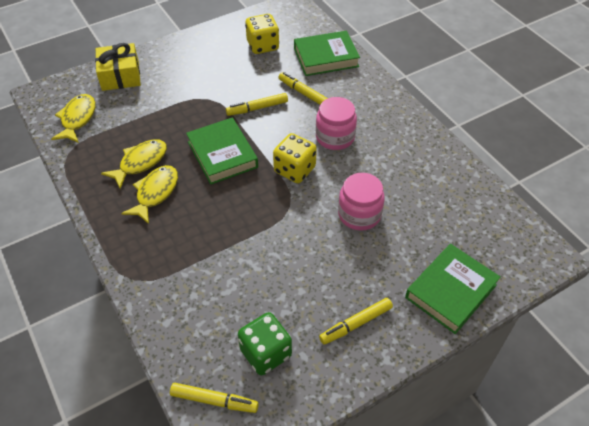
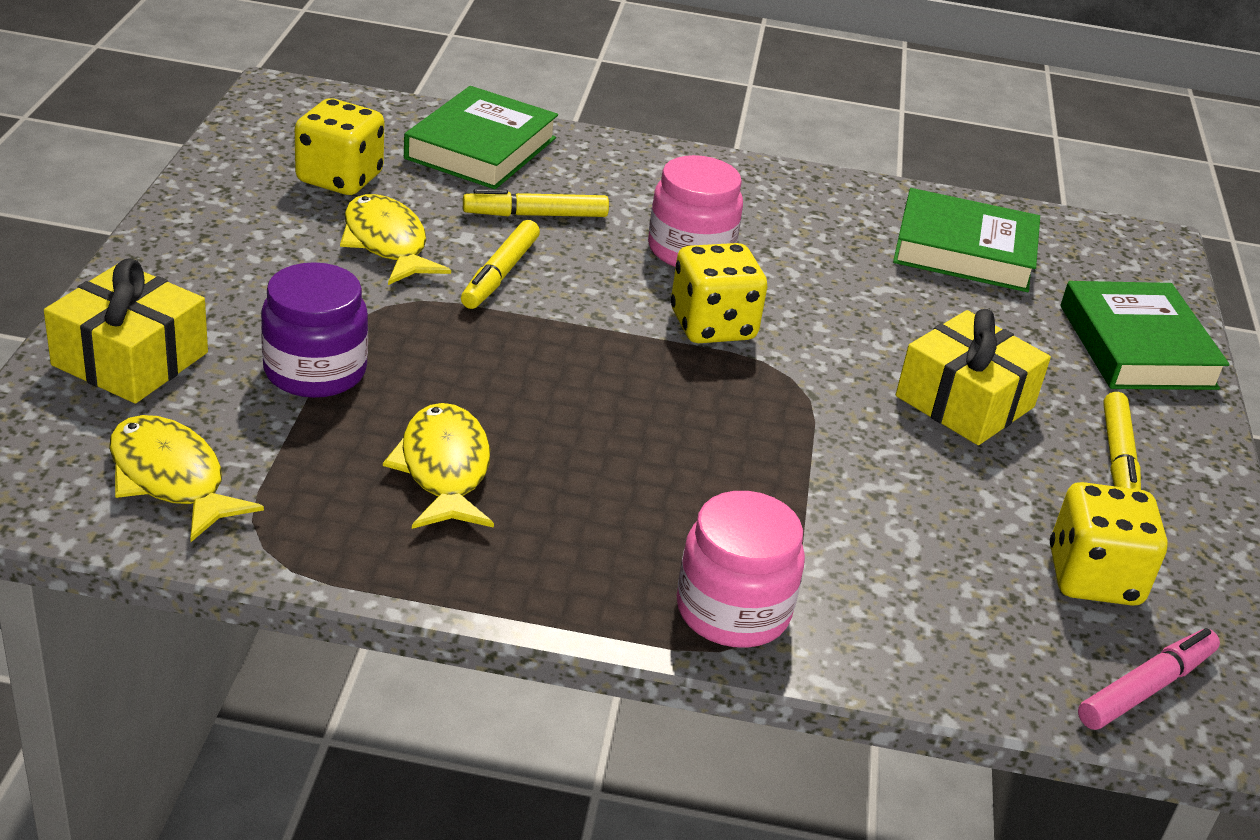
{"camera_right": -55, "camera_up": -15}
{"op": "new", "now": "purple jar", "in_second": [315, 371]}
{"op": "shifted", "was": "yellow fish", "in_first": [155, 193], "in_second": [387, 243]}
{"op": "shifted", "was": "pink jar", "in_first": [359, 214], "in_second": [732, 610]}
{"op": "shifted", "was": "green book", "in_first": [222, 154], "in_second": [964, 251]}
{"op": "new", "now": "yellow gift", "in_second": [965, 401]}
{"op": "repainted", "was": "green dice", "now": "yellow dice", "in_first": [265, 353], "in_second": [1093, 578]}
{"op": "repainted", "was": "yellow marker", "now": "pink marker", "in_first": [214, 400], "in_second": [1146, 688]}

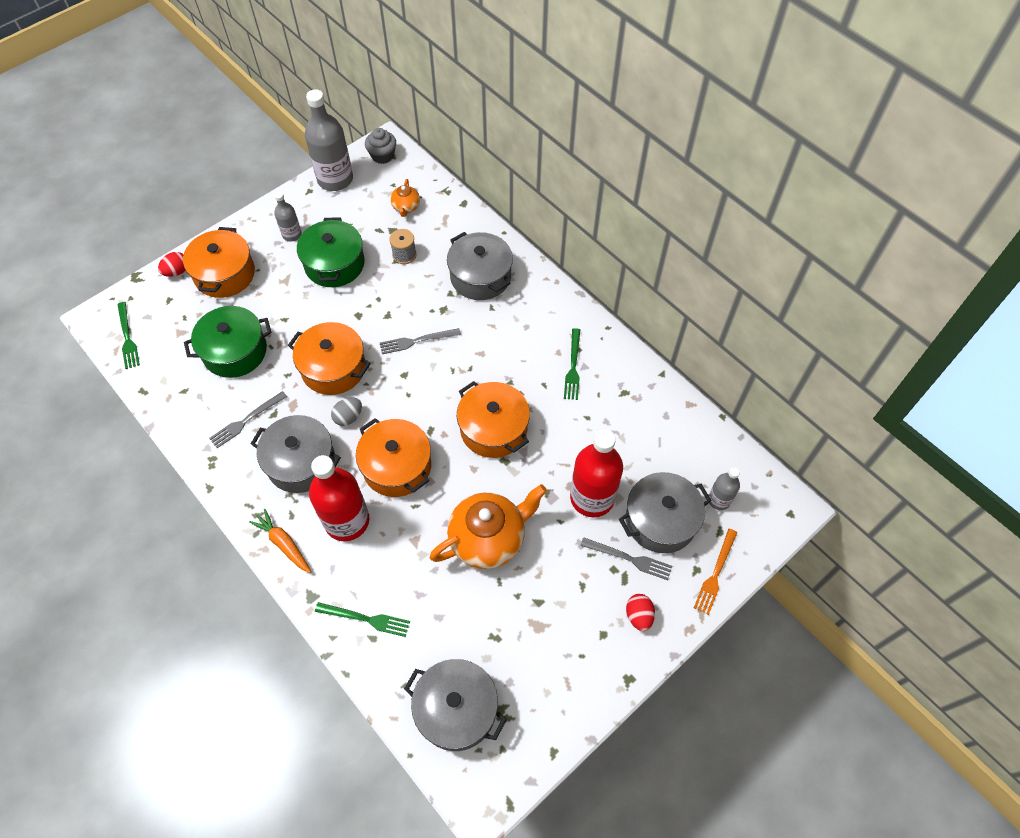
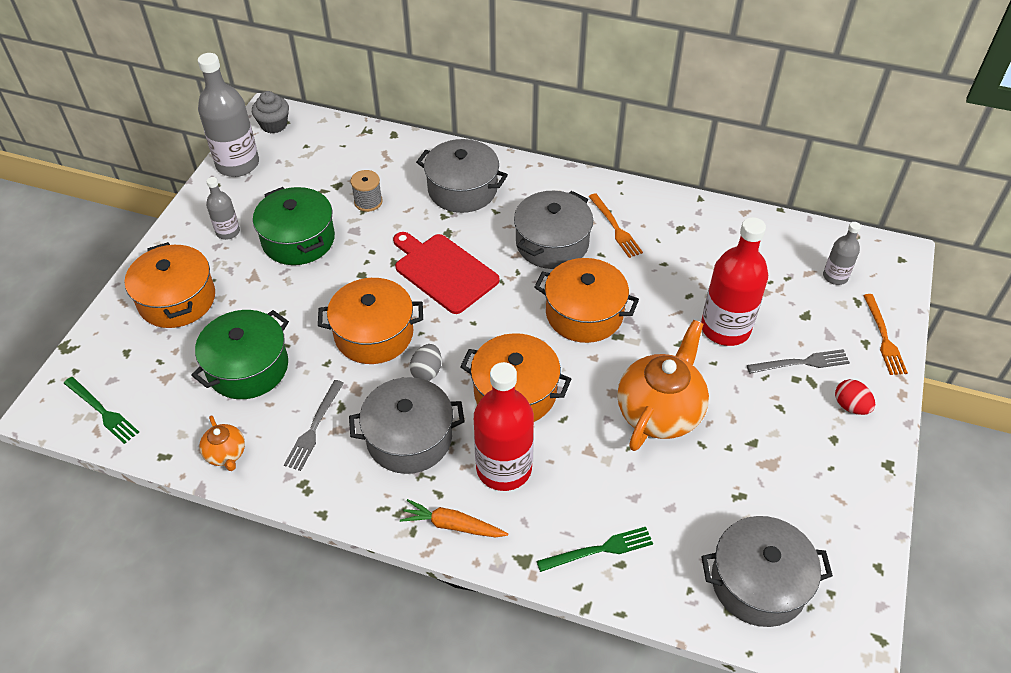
{"camera_right": -30, "camera_up": -10}
{"op": "shifted", "was": "orange teapot", "in_first": [406, 207], "in_second": [226, 454]}
{"op": "swapped", "was": "grey fork", "now": "red cutting board", "in_first": [417, 341], "in_second": [443, 271]}
{"op": "shifted", "was": "grey pot", "in_first": [660, 520], "in_second": [552, 243]}
{"op": "repainted", "was": "green fork", "now": "orange fork", "in_first": [573, 367], "in_second": [615, 227]}
{"op": "gone", "was": "red egg", "in_first": [177, 271]}

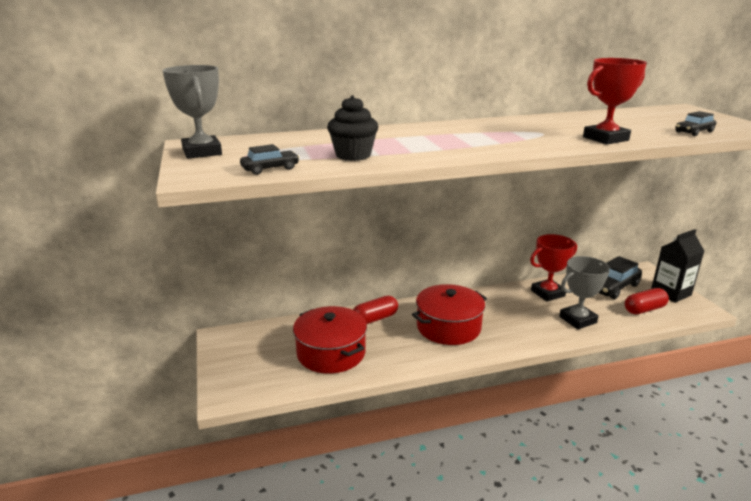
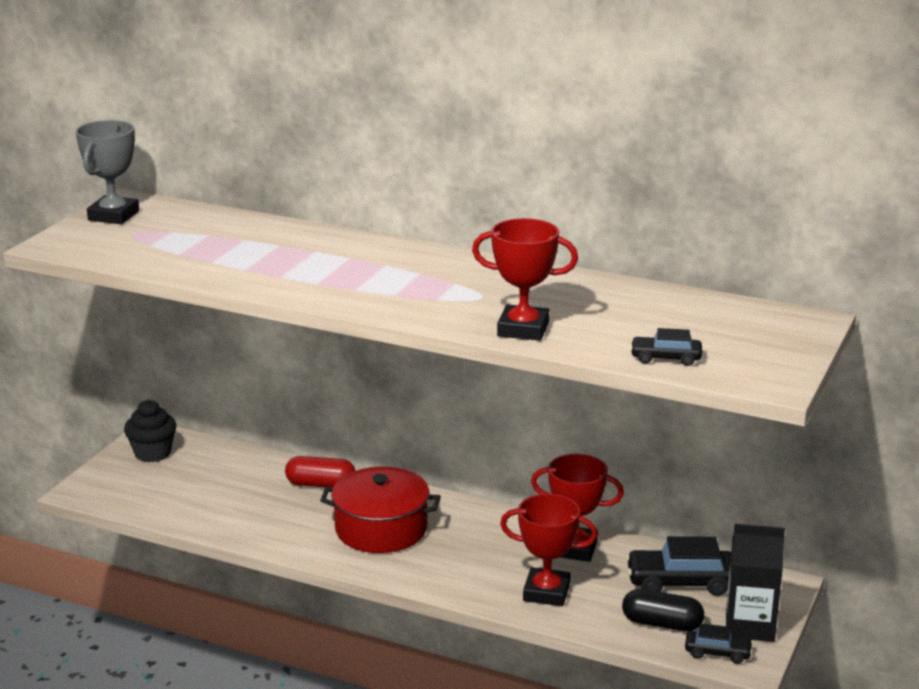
{"camera_right": 40, "camera_up": 0}
{"op": "shifted", "was": "black cupcake", "in_first": [353, 155], "in_second": [152, 453]}
{"op": "repainted", "was": "grey trophy", "now": "red trophy", "in_first": [577, 320], "in_second": [546, 592]}
{"op": "repainted", "was": "red capsule", "now": "black capsule", "in_first": [644, 309], "in_second": [662, 623]}
{"op": "shifted", "was": "black car", "in_first": [270, 169], "in_second": [717, 653]}
{"op": "gone", "was": "red pot", "in_first": [331, 353]}

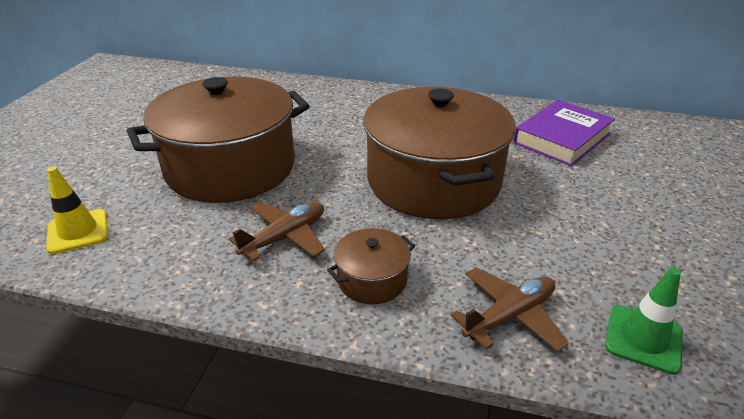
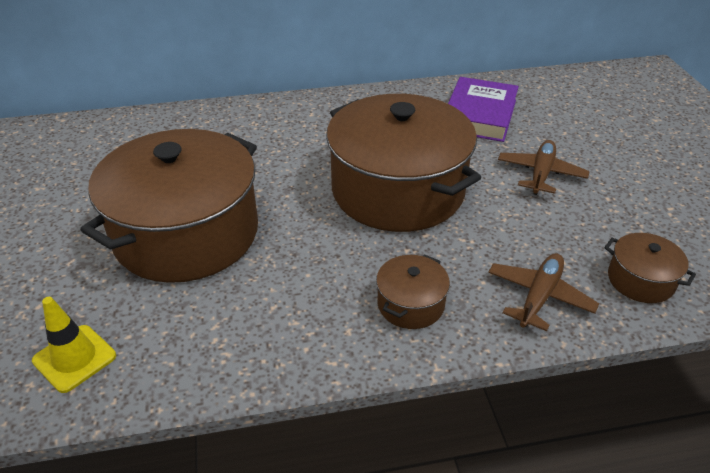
{"camera_right": -25, "camera_up": 5}
{"op": "shifted", "was": "brown plane", "in_first": [285, 237], "in_second": [541, 174]}
{"op": "swapped", "was": "green traffic cone", "now": "brown pot", "in_first": [643, 339], "in_second": [640, 280]}

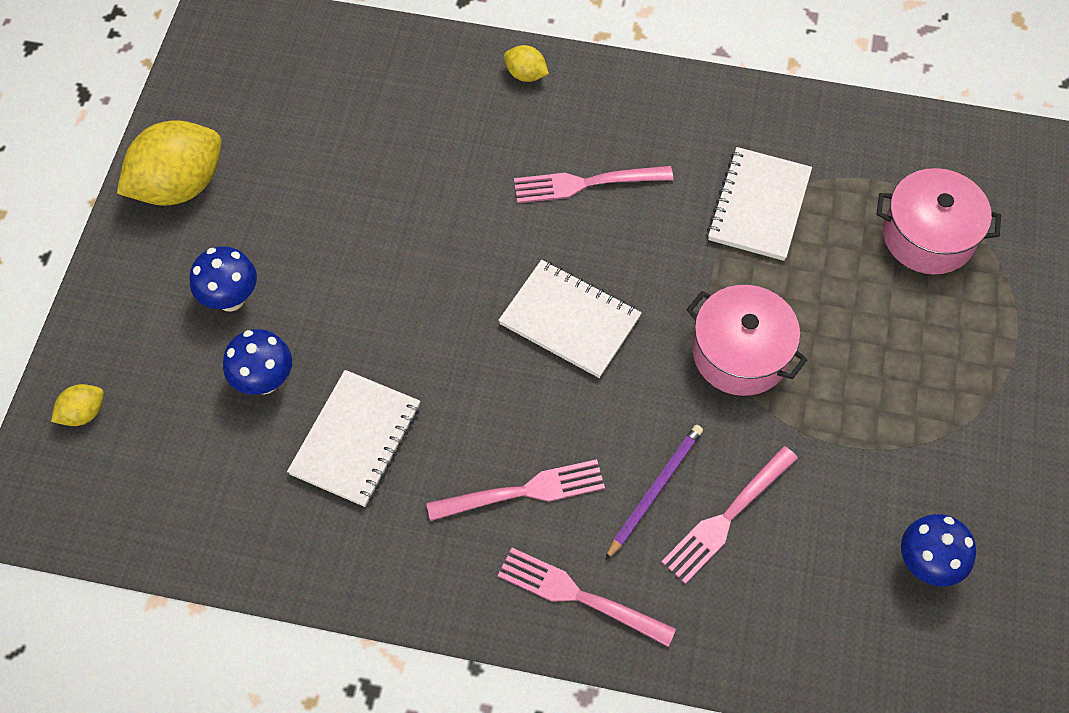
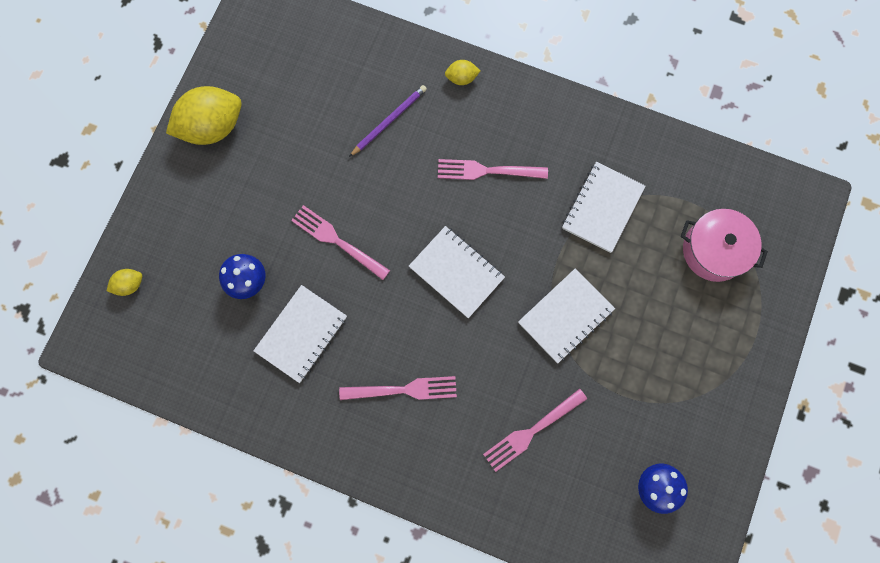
{"camera_right": 10, "camera_up": 15}
{"op": "shifted", "was": "pink fork", "in_first": [579, 596], "in_second": [337, 241]}
{"op": "shifted", "was": "purple pencil", "in_first": [655, 490], "in_second": [389, 121]}
{"op": "rotated", "was": "yellow lemon", "in_first": [526, 74], "in_second": [461, 78], "clockwise": -45}
{"op": "swapped", "was": "pink pot", "now": "white notebook", "in_first": [740, 353], "in_second": [565, 316]}
{"op": "gone", "was": "blue mushroom", "in_first": [231, 299]}

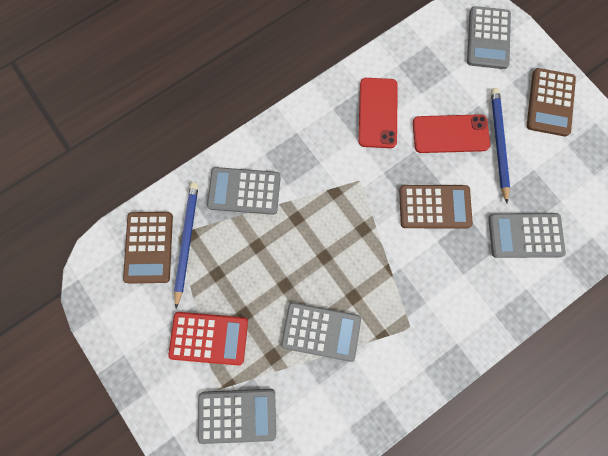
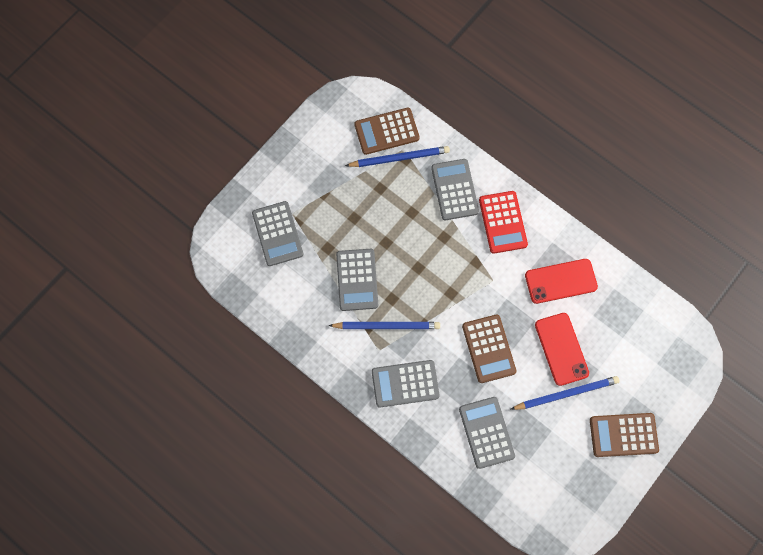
{"camera_right": 75, "camera_up": -5}
{"op": "new", "now": "blue pencil", "in_second": [386, 326]}
{"op": "shifted", "was": "grey calculator", "in_first": [488, 38], "in_second": [405, 383]}
{"op": "shifted", "was": "red calculator", "in_first": [209, 337], "in_second": [503, 222]}

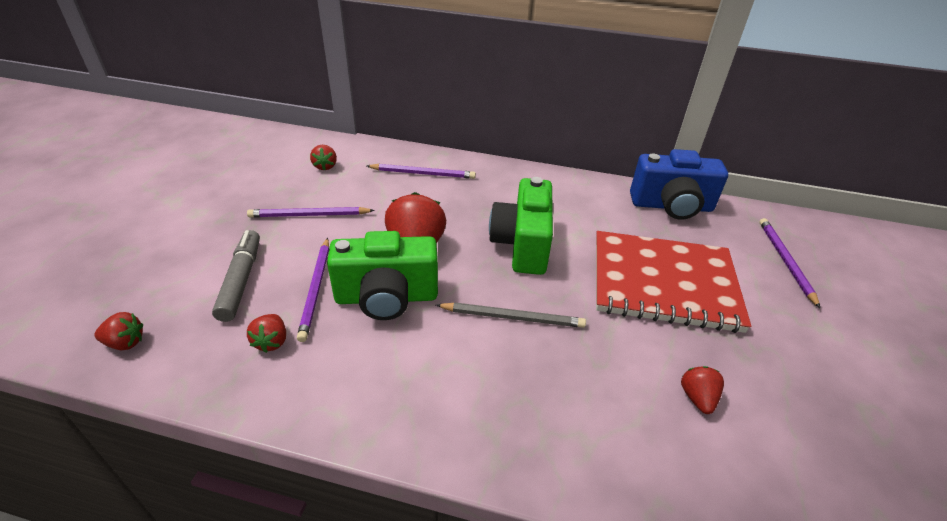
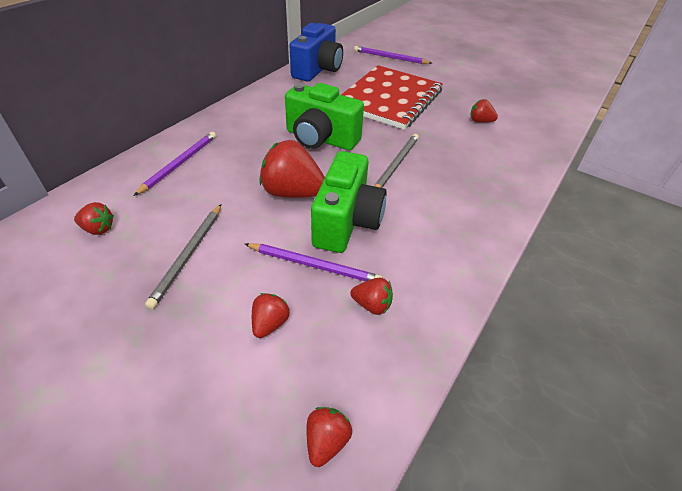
{"camera_right": -70, "camera_up": 5}
{"op": "repainted", "was": "purple pencil", "now": "grey pencil", "in_first": [309, 215], "in_second": [188, 255]}
{"op": "swapped", "was": "grey marker", "now": "red strawberry", "in_first": [241, 280], "in_second": [270, 323]}

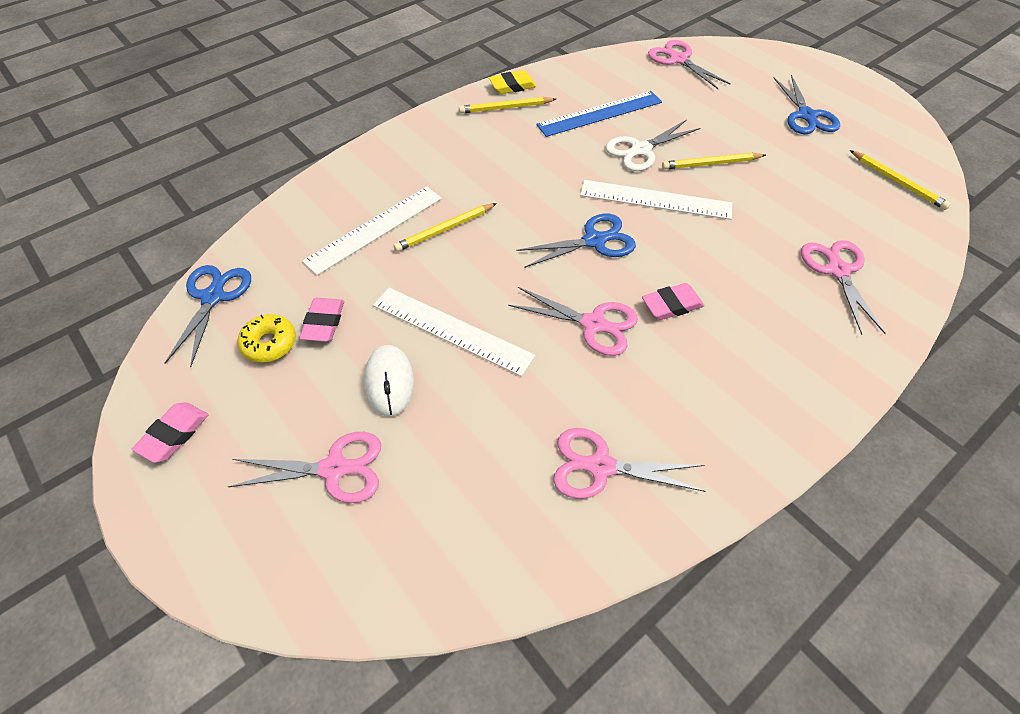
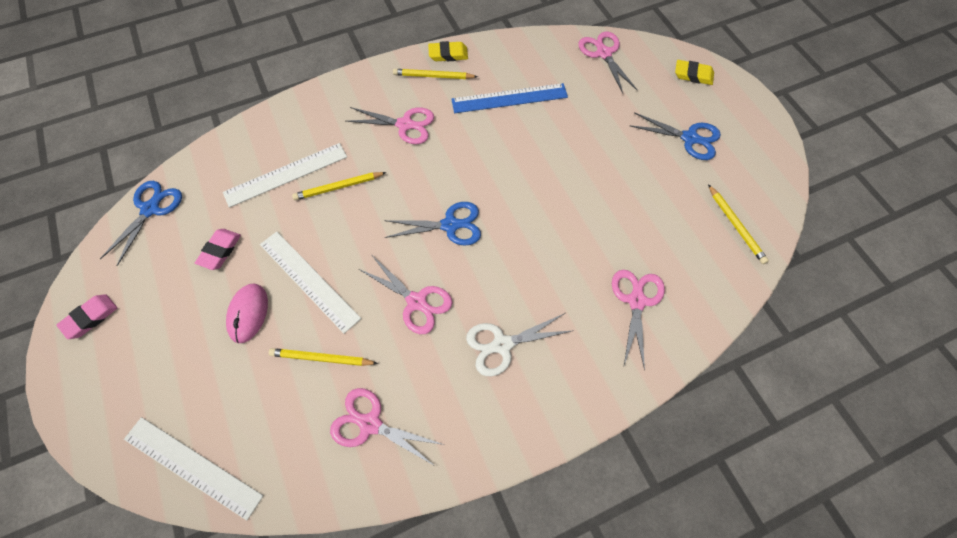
{"camera_right": 15, "camera_up": 10}
{"op": "shifted", "was": "white ruler", "in_first": [655, 199], "in_second": [192, 466]}
{"op": "repainted", "was": "white mouse", "now": "pink mouse", "in_first": [389, 382], "in_second": [248, 313]}
{"op": "shifted", "was": "yellow pencil", "in_first": [711, 164], "in_second": [322, 358]}
{"op": "shifted", "was": "pink scissors", "in_first": [335, 469], "in_second": [405, 125]}
{"op": "shifted", "was": "white scissors", "in_first": [640, 150], "in_second": [502, 345]}
{"op": "rotated", "was": "blue scissors", "in_first": [806, 116], "in_second": [689, 138], "clockwise": -75}
{"op": "new", "now": "yellow eraser", "in_second": [693, 75]}
{"op": "gone", "was": "yellow donut", "in_first": [269, 344]}
{"op": "gone", "was": "pink eraser", "in_first": [672, 305]}

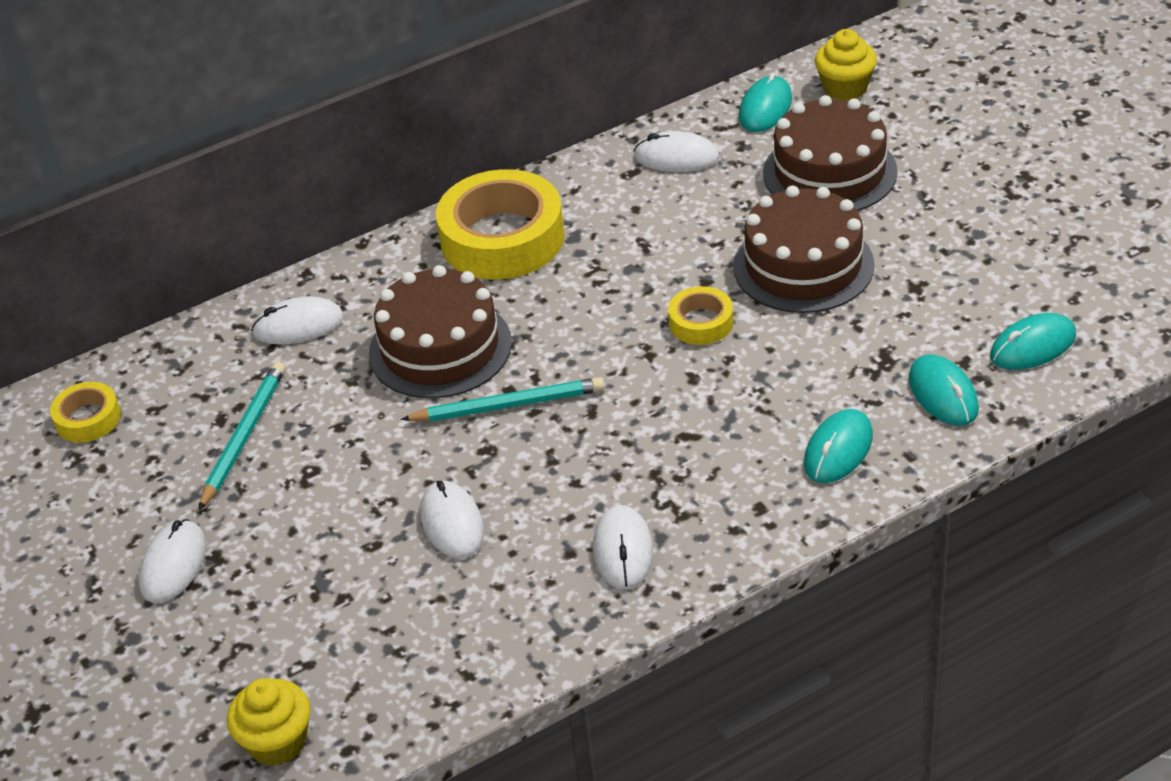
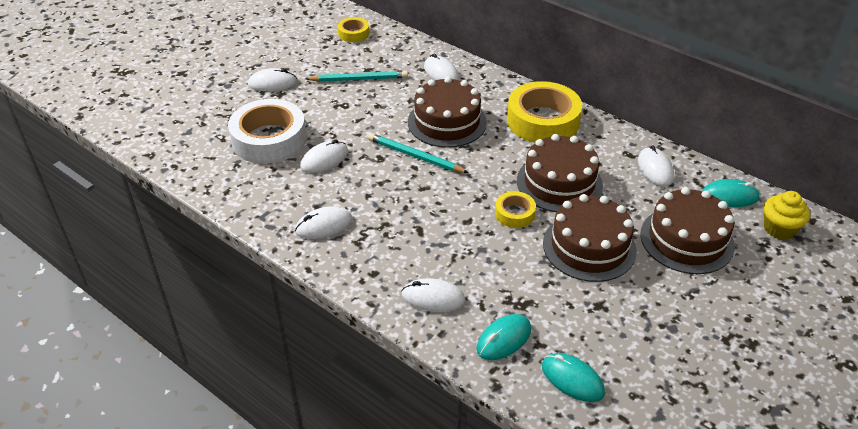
{"camera_right": 65, "camera_up": 0}
{"op": "new", "now": "white tape", "in_second": [269, 139]}
{"op": "rotated", "was": "turquoise pencil", "in_first": [508, 405], "in_second": [415, 156], "clockwise": 150}
{"op": "repainted", "was": "turquoise mouse", "now": "white mouse", "in_first": [838, 450], "in_second": [433, 298]}
{"op": "new", "now": "brown cake", "in_second": [559, 183]}
{"op": "gone", "was": "yellow cupcake", "in_first": [277, 742]}

